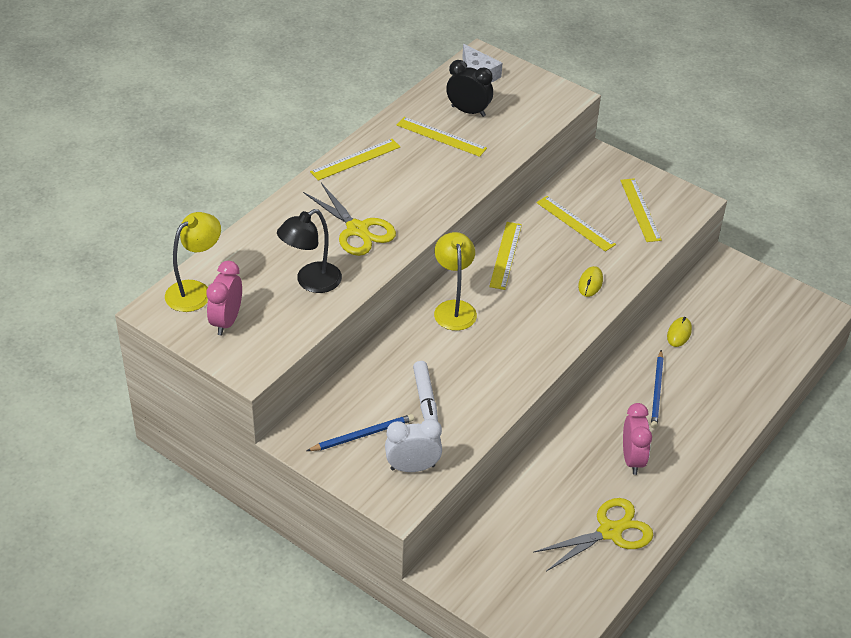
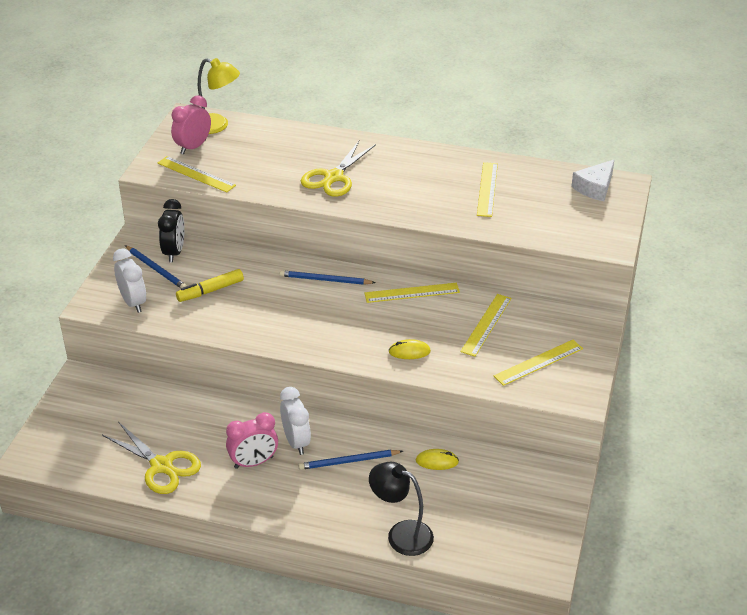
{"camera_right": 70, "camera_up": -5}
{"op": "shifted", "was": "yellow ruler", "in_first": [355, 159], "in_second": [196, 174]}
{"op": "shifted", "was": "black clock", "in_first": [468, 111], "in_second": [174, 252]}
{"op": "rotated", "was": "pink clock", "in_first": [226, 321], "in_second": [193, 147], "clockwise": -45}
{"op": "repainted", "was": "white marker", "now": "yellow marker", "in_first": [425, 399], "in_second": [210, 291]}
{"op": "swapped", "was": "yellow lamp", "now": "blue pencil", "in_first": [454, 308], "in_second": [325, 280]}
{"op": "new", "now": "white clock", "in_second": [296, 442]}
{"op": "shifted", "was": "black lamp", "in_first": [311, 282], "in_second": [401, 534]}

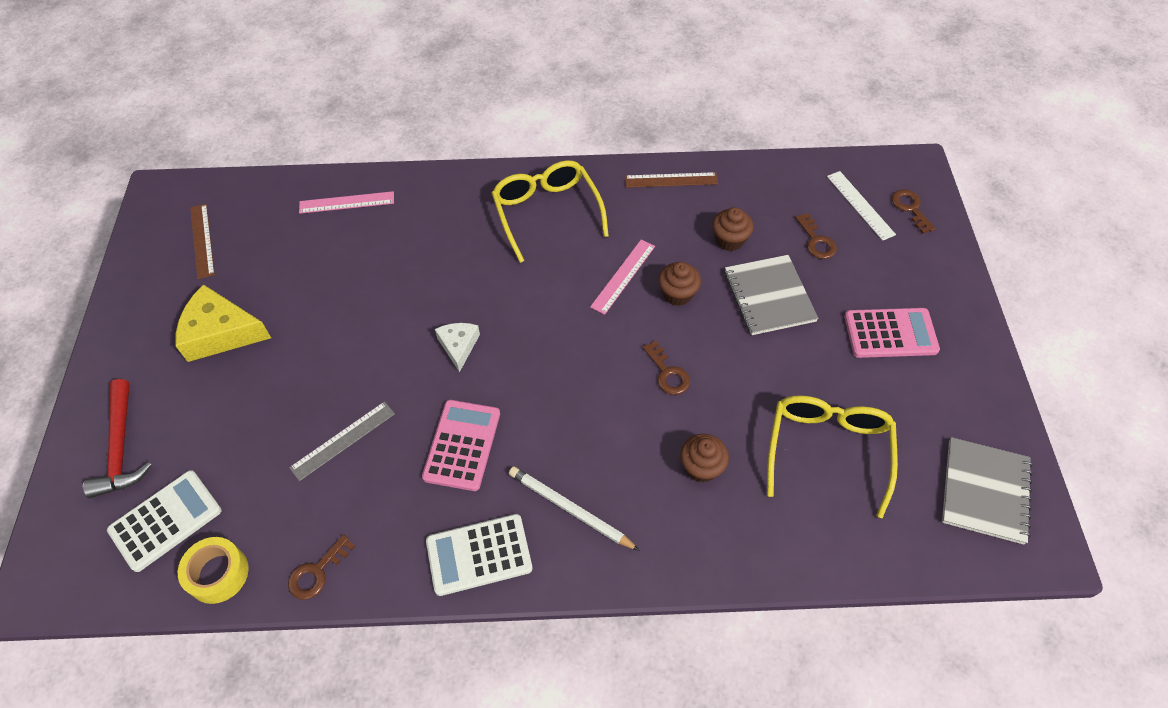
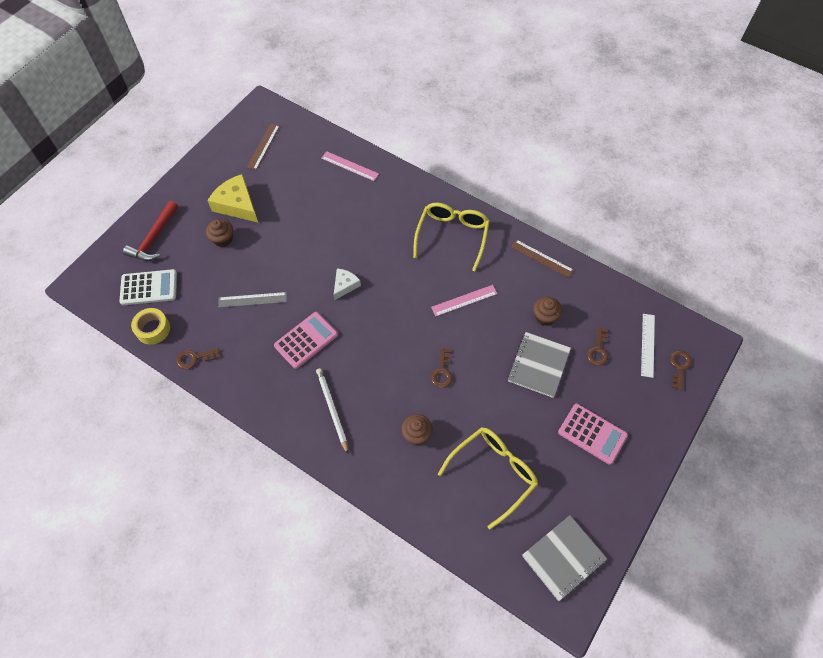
{"camera_right": 35, "camera_up": 5}
{"op": "shifted", "was": "brown cupcake", "in_first": [677, 294], "in_second": [223, 239]}
{"op": "gone", "was": "white calculator", "in_first": [479, 555]}

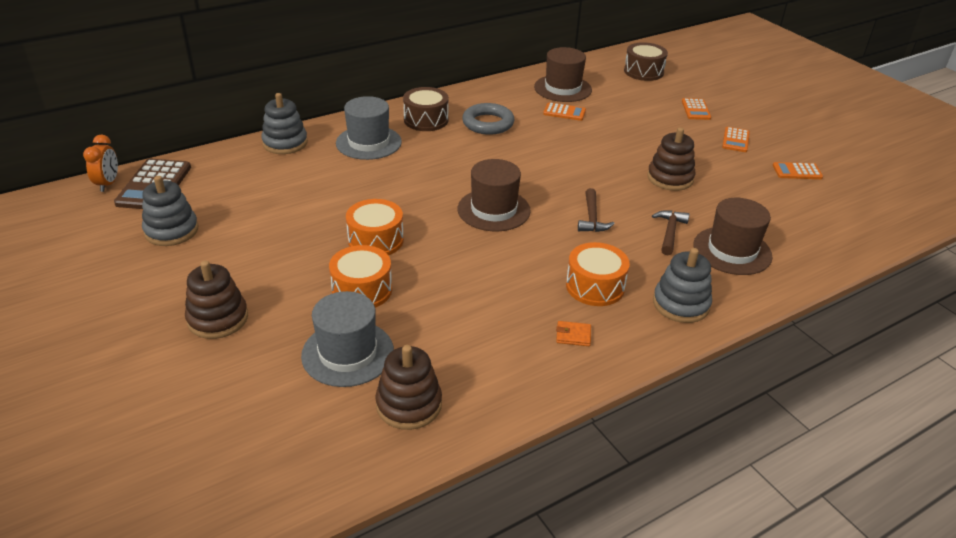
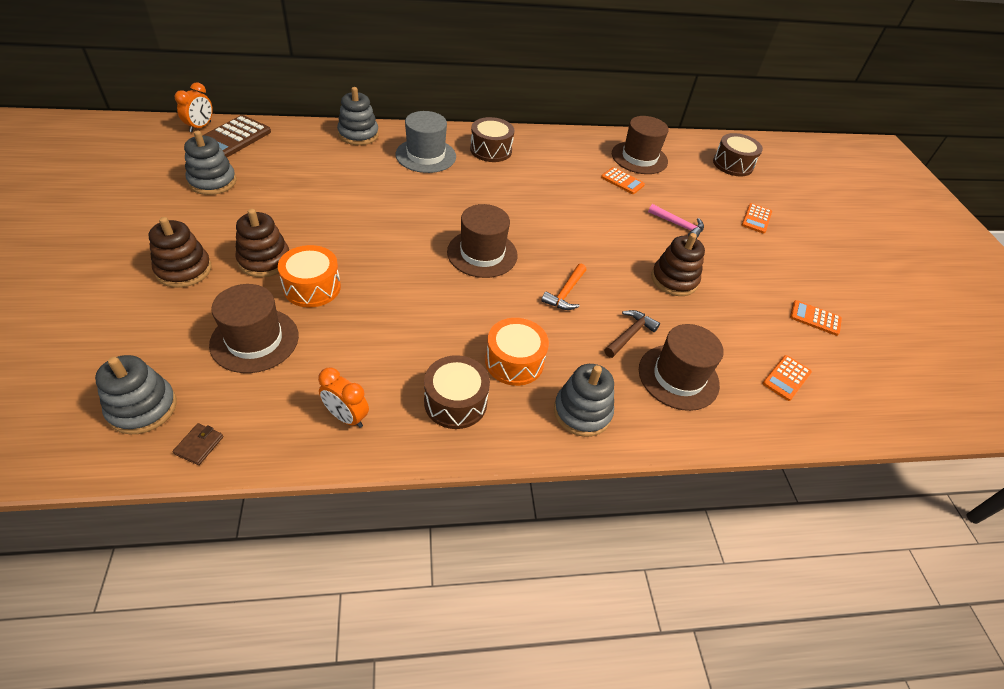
{"camera_right": 20, "camera_up": 10}
{"op": "new", "now": "grey stacking toy", "in_second": [142, 408]}
{"op": "new", "now": "brown wallet", "in_second": [199, 445]}
{"op": "repainted", "was": "grey hat", "now": "brown hat", "in_first": [347, 353], "in_second": [254, 340]}
{"op": "shifted", "was": "brown stacking toy", "in_first": [409, 404], "in_second": [264, 260]}
{"op": "new", "now": "orange clock", "in_second": [346, 417]}
{"op": "swapped", "was": "orange wallet", "now": "brown drum", "in_first": [573, 335], "in_second": [455, 402]}
{"op": "repainted", "was": "brown hammer", "now": "orange hammer", "in_first": [592, 218], "in_second": [565, 293]}
{"op": "new", "now": "pink hammer", "in_second": [678, 225]}
{"op": "shifted", "was": "orange calculator", "in_first": [735, 140], "in_second": [786, 378]}
{"op": "gone", "was": "orange drum", "in_first": [375, 240]}
{"op": "gone", "was": "grey ring", "in_first": [488, 123]}

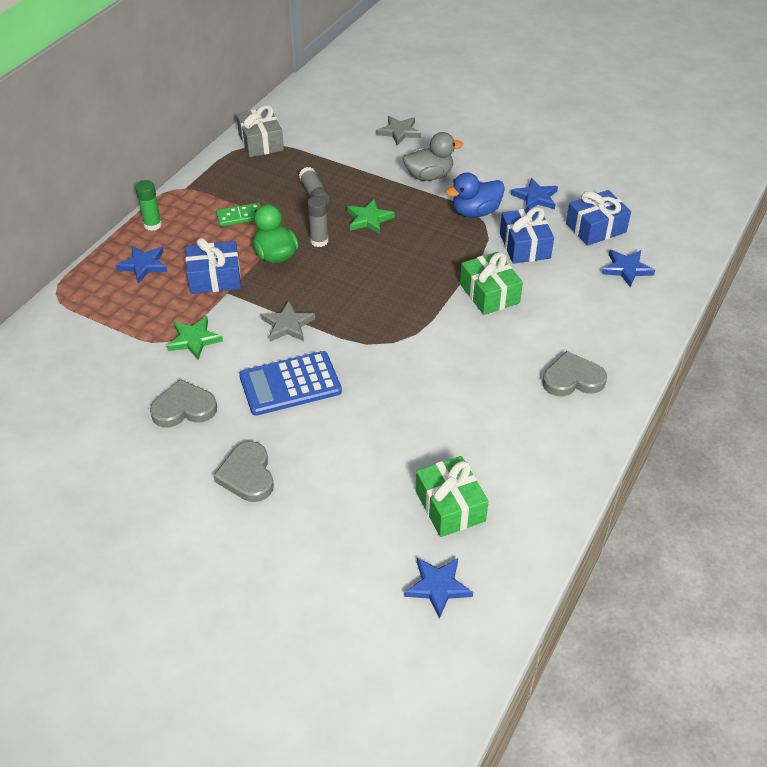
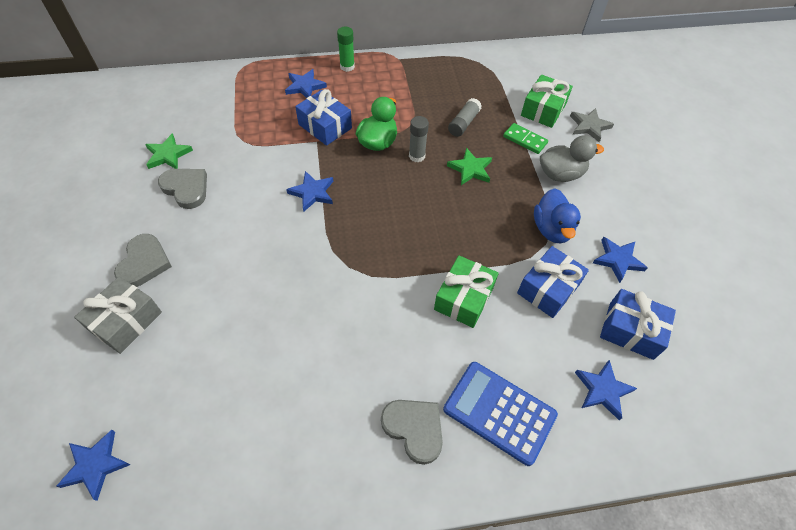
{"camera_right": 50, "camera_up": 10}
{"op": "shifted", "was": "grey gift", "in_first": [261, 142], "in_second": [126, 321]}
{"op": "rotated", "was": "grey heart", "in_first": [247, 475], "in_second": [144, 263], "clockwise": 150}
{"op": "shifted", "was": "green star", "in_first": [194, 340], "in_second": [168, 155]}
{"op": "repainted", "was": "grey star", "now": "blue star", "in_first": [288, 325], "in_second": [312, 193]}
{"op": "shifted", "was": "blue calculator", "in_first": [290, 384], "in_second": [499, 412]}
{"op": "shifted", "was": "green domino", "in_first": [240, 217], "in_second": [525, 140]}
{"op": "shifted", "was": "green gift", "in_first": [450, 506], "in_second": [543, 110]}
{"op": "rotated", "was": "blue duck", "in_first": [475, 212], "in_second": [552, 229], "clockwise": -120}
{"op": "rotated", "was": "grey duck", "in_first": [429, 176], "in_second": [560, 174], "clockwise": -45}

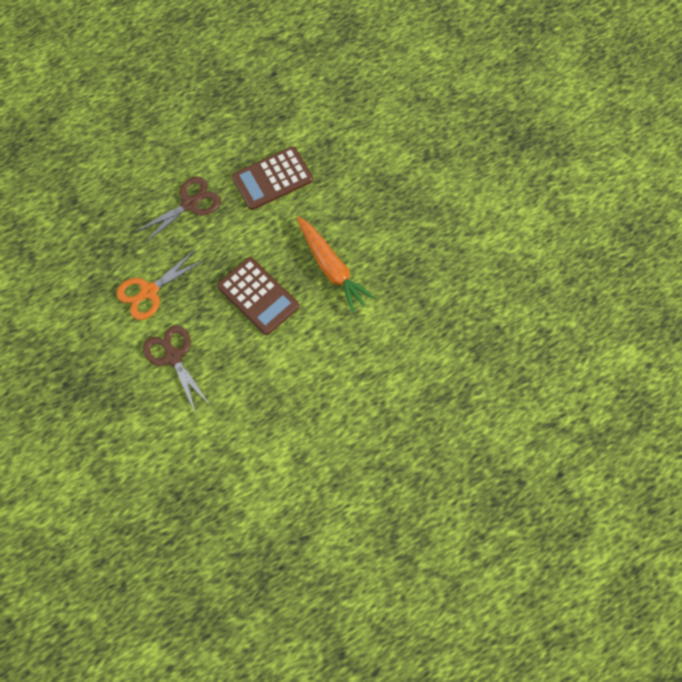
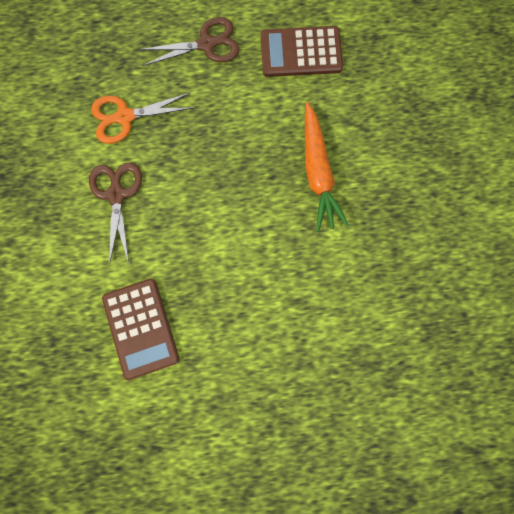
{"camera_right": 25, "camera_up": 10}
{"op": "shifted", "was": "brown calculator", "in_first": [258, 296], "in_second": [141, 328]}

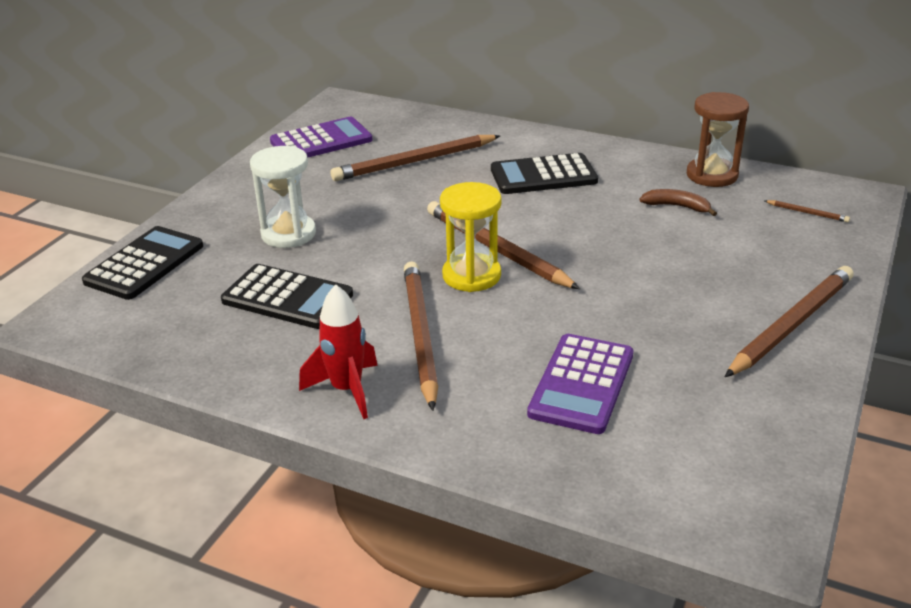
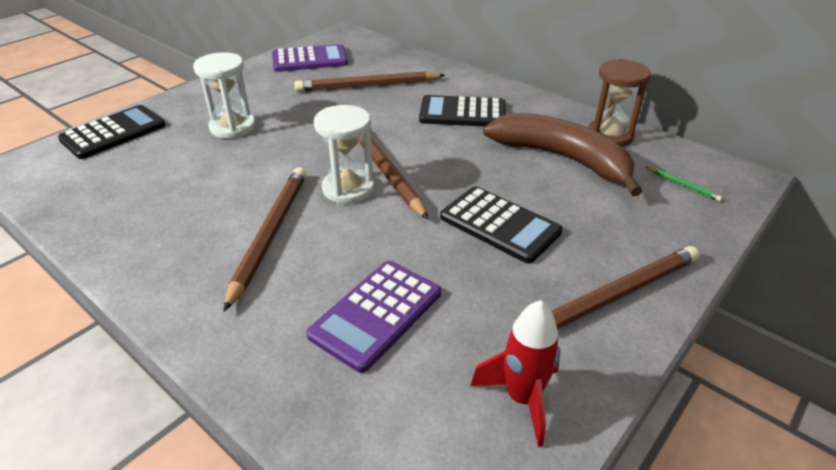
{"camera_right": 15, "camera_up": 5}
{"op": "repainted", "was": "yellow hourglass", "now": "white hourglass", "in_first": [471, 275], "in_second": [348, 189]}
{"op": "shifted", "was": "black calculator", "in_first": [287, 298], "in_second": [499, 225]}
{"op": "shifted", "was": "red rocket", "in_first": [347, 390], "in_second": [522, 398]}
{"op": "scaled", "was": "brown banana", "in_first": [677, 206], "in_second": [562, 158], "ratio": 2.43}
{"op": "repainted", "was": "brown pencil", "now": "green pencil", "in_first": [807, 213], "in_second": [682, 185]}

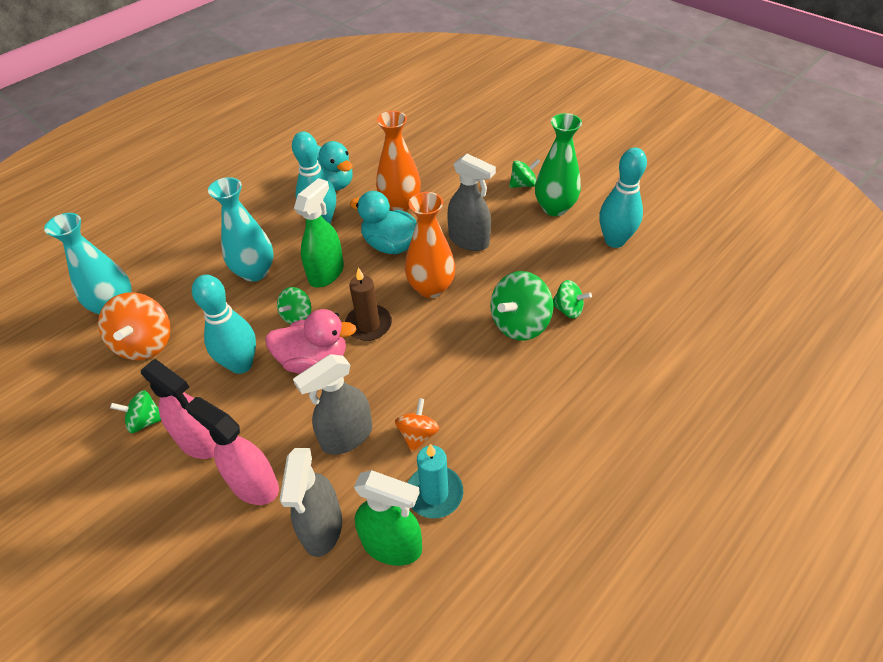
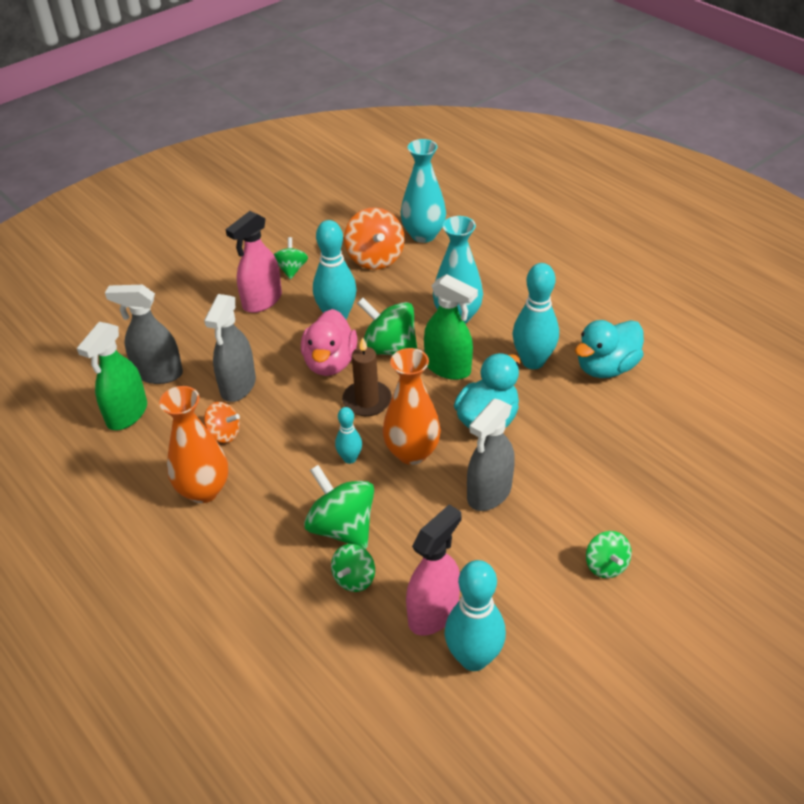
{"camera_right": 95, "camera_up": -5}
{"op": "shifted", "was": "orange vase", "in_first": [400, 204], "in_second": [203, 490]}
{"op": "rotated", "was": "grey spray bottle", "in_first": [346, 436], "in_second": [238, 386], "clockwise": -135}
{"op": "new", "now": "turquoise bowling pin", "in_second": [350, 458]}
{"op": "rotated", "was": "orange spinning top", "in_first": [145, 343], "in_second": [375, 258], "clockwise": -105}
{"op": "scaled", "was": "green spinning top", "in_first": [297, 316], "in_second": [389, 349], "ratio": 1.72}
{"op": "shifted", "was": "pink spray bottle", "in_first": [254, 485], "in_second": [433, 612]}
{"op": "gone", "was": "turquoise candle", "in_first": [434, 493]}
{"op": "gone", "was": "green vase", "in_first": [554, 208]}

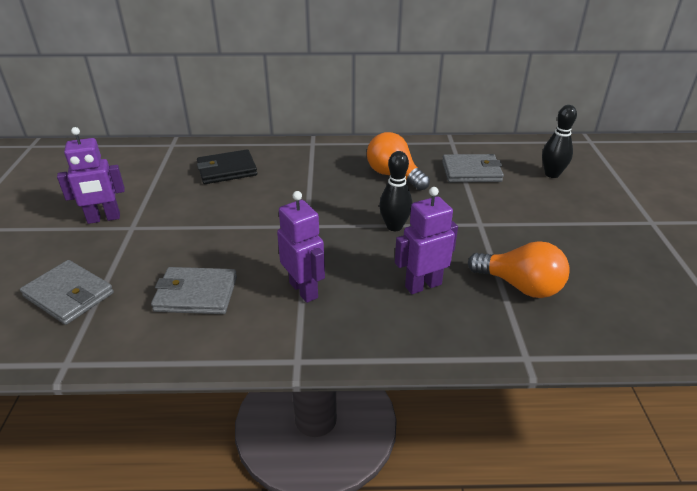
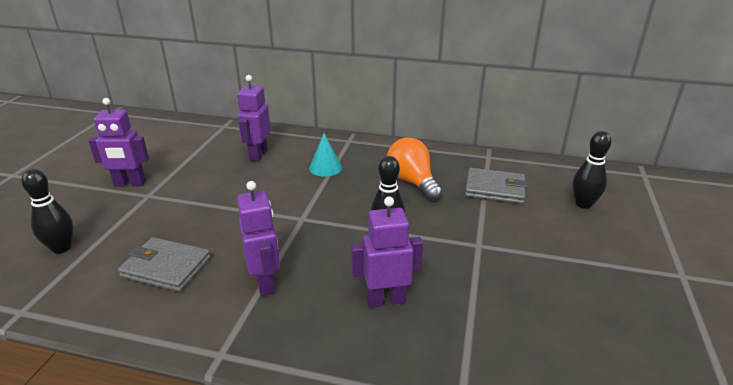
{"camera_right": 15, "camera_up": -5}
{"op": "swapped", "was": "grey wallet", "now": "black bowling pin", "in_first": [69, 295], "in_second": [61, 248]}
{"op": "swapped", "was": "black wallet", "now": "purple robot", "in_first": [227, 170], "in_second": [258, 155]}
{"op": "new", "now": "turquoise cone", "in_second": [325, 168]}
{"op": "gone", "was": "orange light bulb", "in_first": [520, 286]}

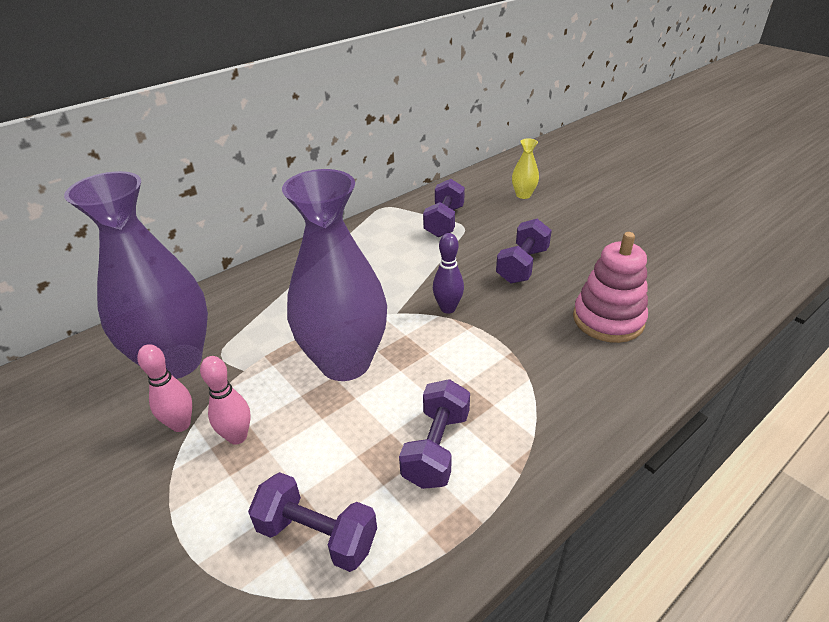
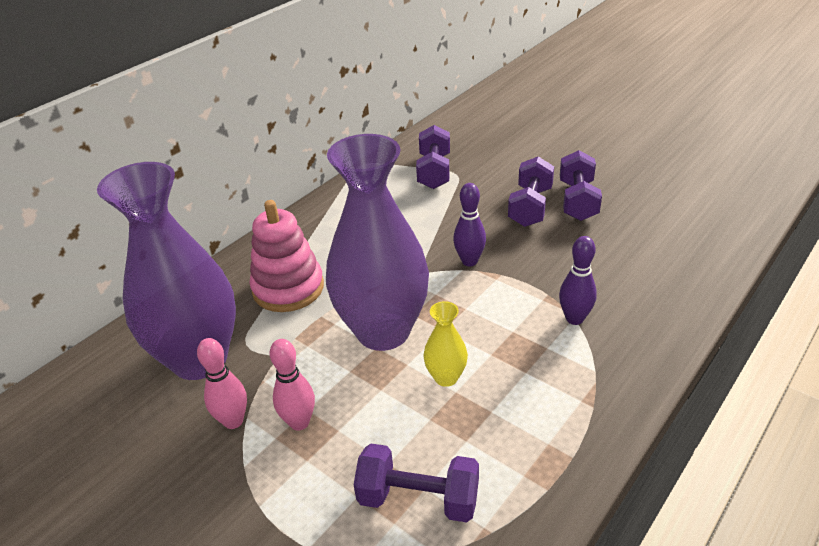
{"camera_right": -10, "camera_up": 0}
{"op": "shifted", "was": "pink stacking toy", "in_first": [608, 319], "in_second": [288, 288]}
{"op": "shifted", "was": "yellow vase", "in_first": [523, 195], "in_second": [446, 377]}
{"op": "new", "now": "purple bowling pin", "in_second": [574, 318]}
{"op": "shifted", "was": "purple dumbbell", "in_first": [436, 448], "in_second": [577, 201]}

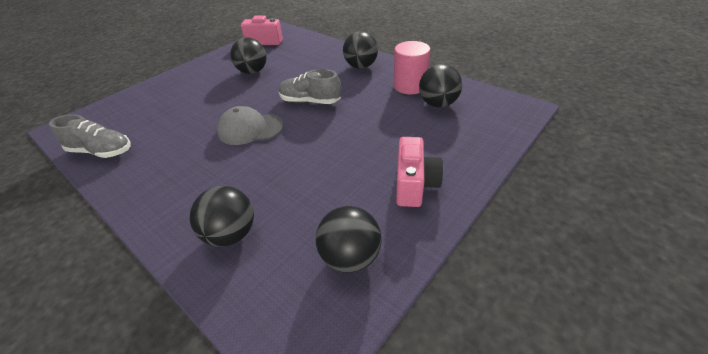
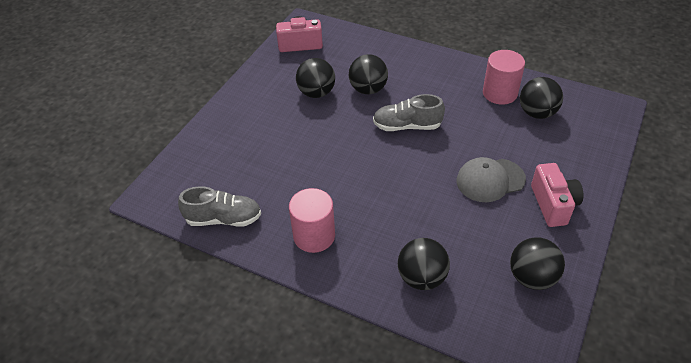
{"camera_right": -15, "camera_up": 5}
{"op": "new", "now": "pink cylinder", "in_second": [314, 236]}
{"op": "shifted", "was": "black ball", "in_first": [361, 66], "in_second": [368, 89]}
{"op": "shifted", "was": "grey cap", "in_first": [250, 129], "in_second": [490, 180]}

